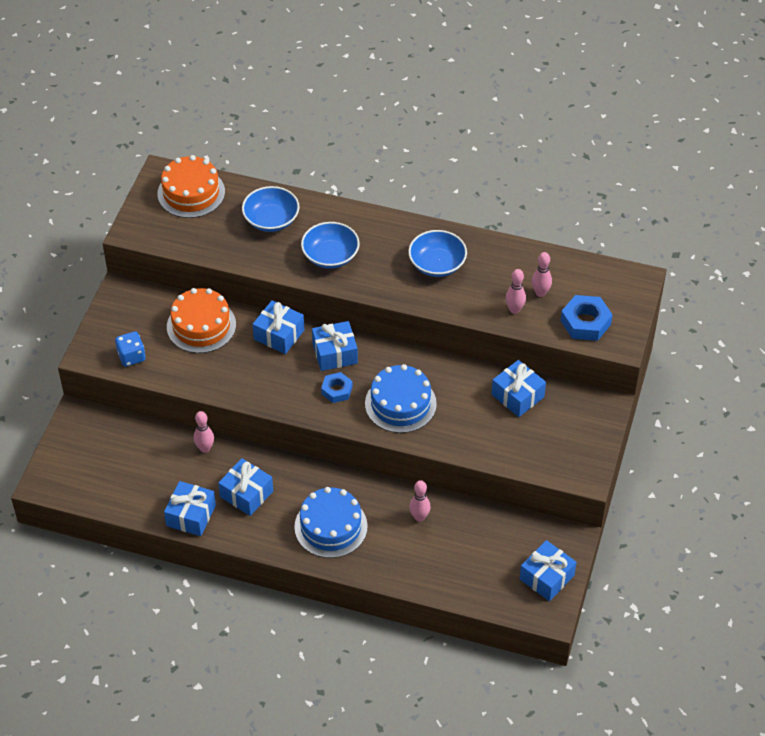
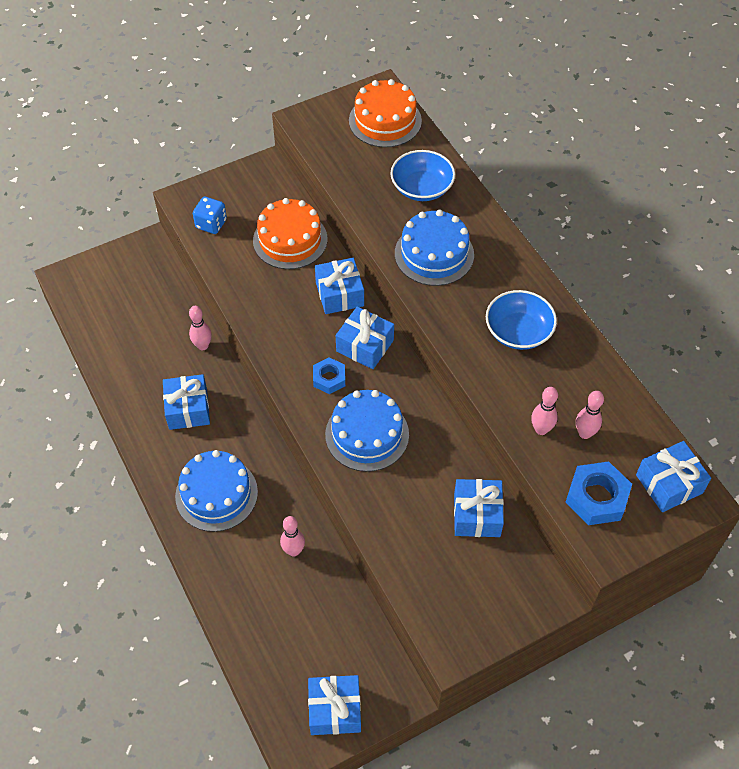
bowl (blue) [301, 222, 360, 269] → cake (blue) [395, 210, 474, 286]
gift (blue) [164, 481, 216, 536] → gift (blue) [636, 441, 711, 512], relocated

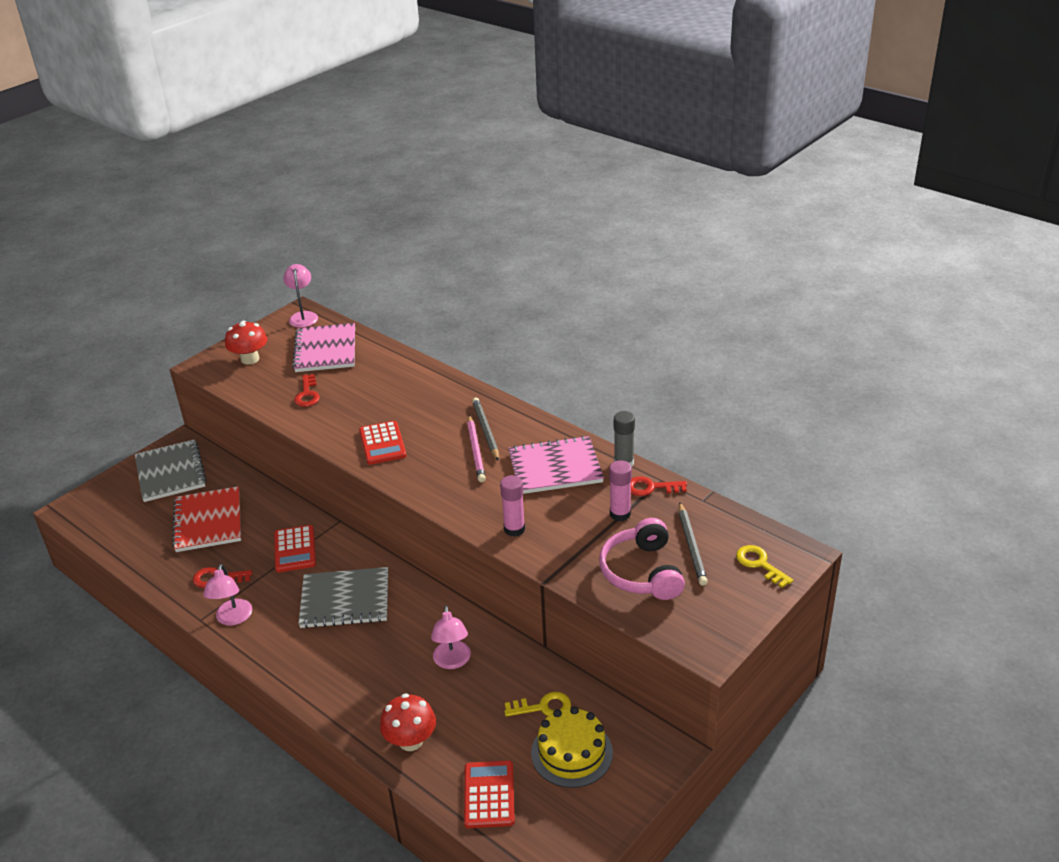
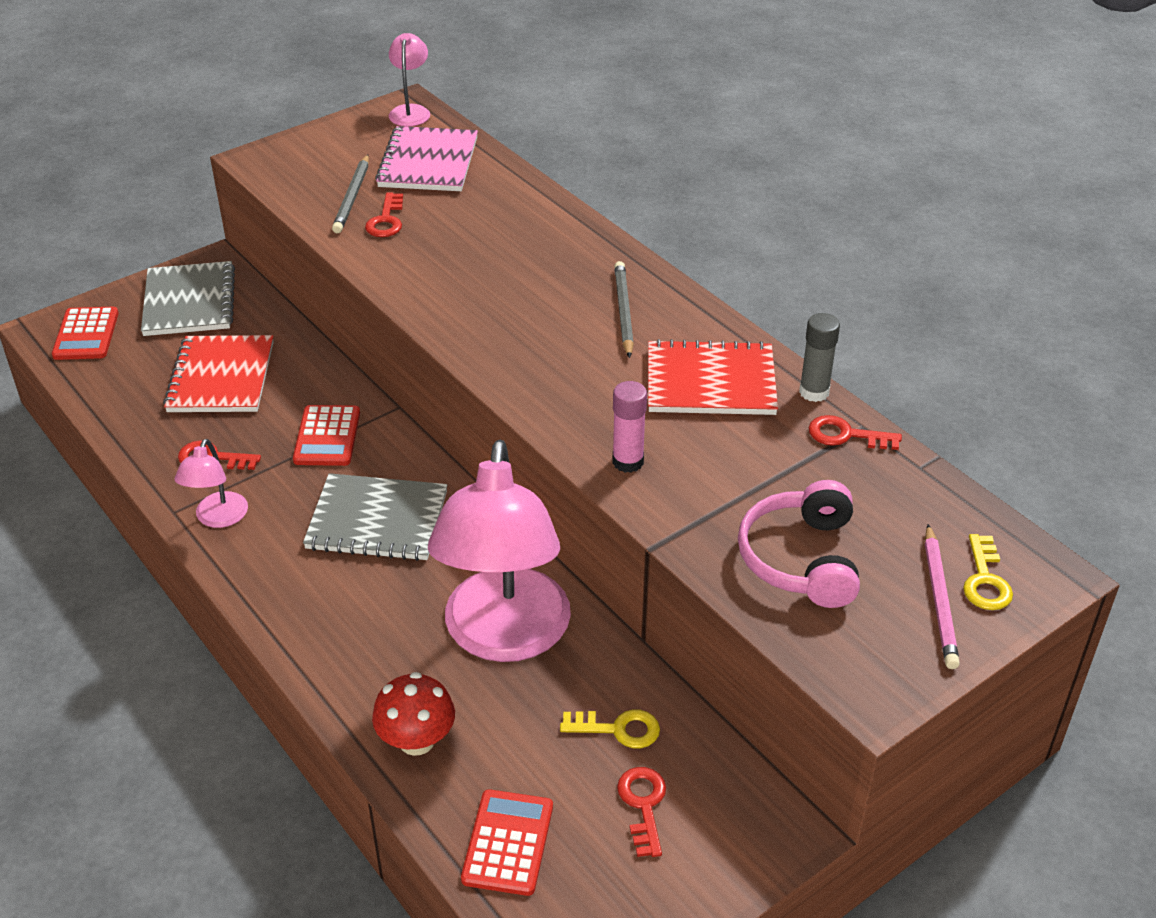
mushroom (red) [225, 321, 267, 365] → -
pencil (pink) [467, 415, 486, 482] → pencil (pink) [925, 524, 960, 669], relocated
calculator (red) [359, 421, 407, 465] → calculator (red) [52, 307, 119, 360], relocated
notebook (pink) [508, 436, 604, 494] → notebook (red) [648, 339, 778, 415]
glue stick (pink) [609, 460, 632, 521] → -
pencil (grey) [679, 502, 708, 586] → pencil (grey) [332, 154, 369, 233], relocated
key (yellow) [736, 545, 793, 588] → key (yellow) [963, 534, 1013, 610], 150 degrees counterclockwise
lamp (pink) [431, 605, 471, 669] → lamp (pink) [428, 440, 571, 662], x2.28
cake (yellow) [531, 706, 613, 788] → key (red) [617, 767, 666, 857]

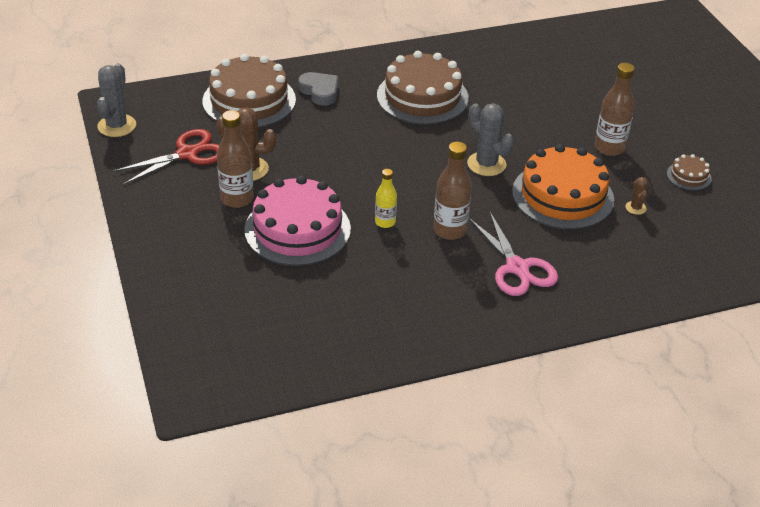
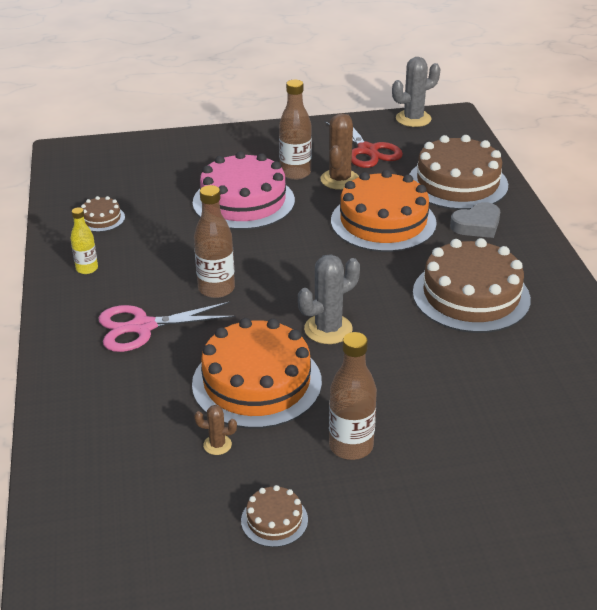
cactus (grey) [97, 63, 136, 137] → cactus (grey) [392, 57, 440, 127], 45 degrees counterclockwise
bottle (yellow) [375, 169, 397, 228] → bottle (yellow) [70, 207, 98, 274], relocated
- → cake (orange) [331, 170, 437, 252]
- → cake (brown) [81, 196, 125, 232]

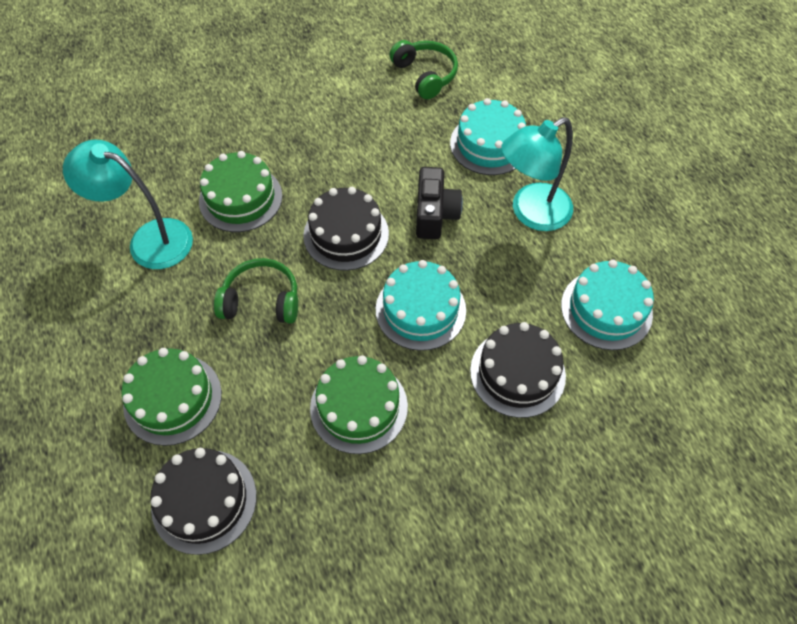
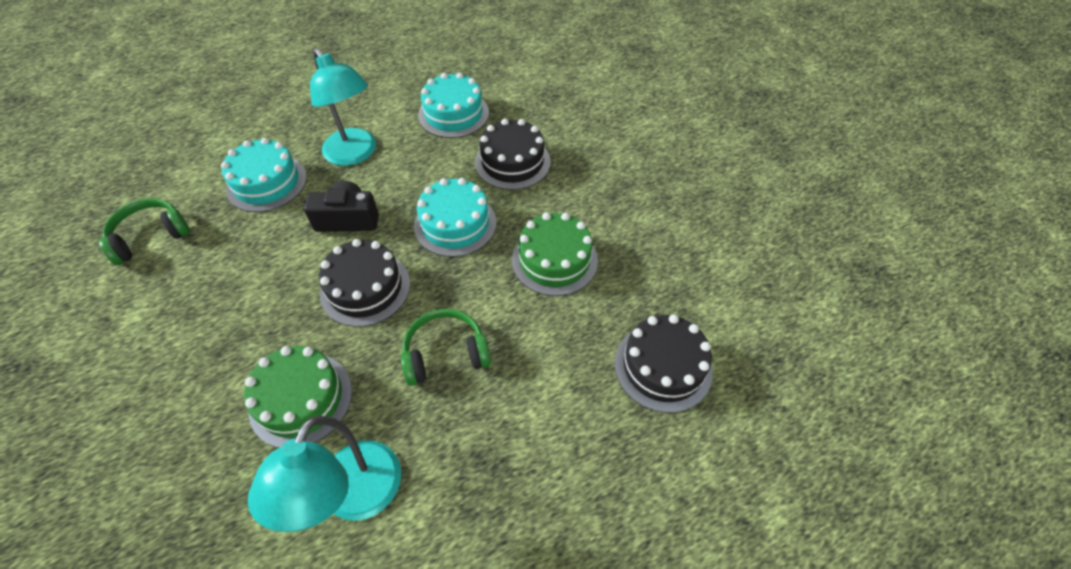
headphones (green) [214, 258, 298, 324] → headphones (green) [401, 309, 491, 386], 75 degrees clockwise
cake (green) [121, 348, 222, 446] → -

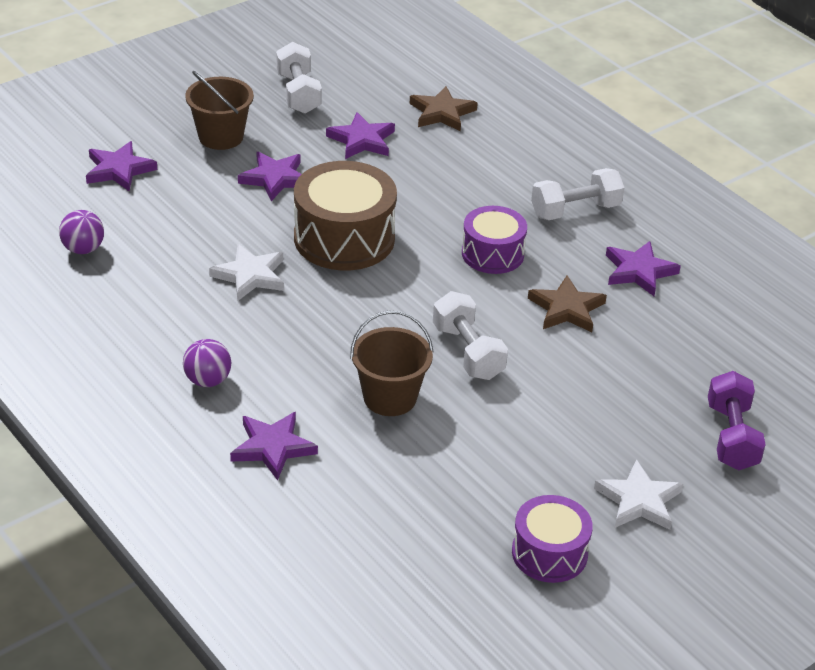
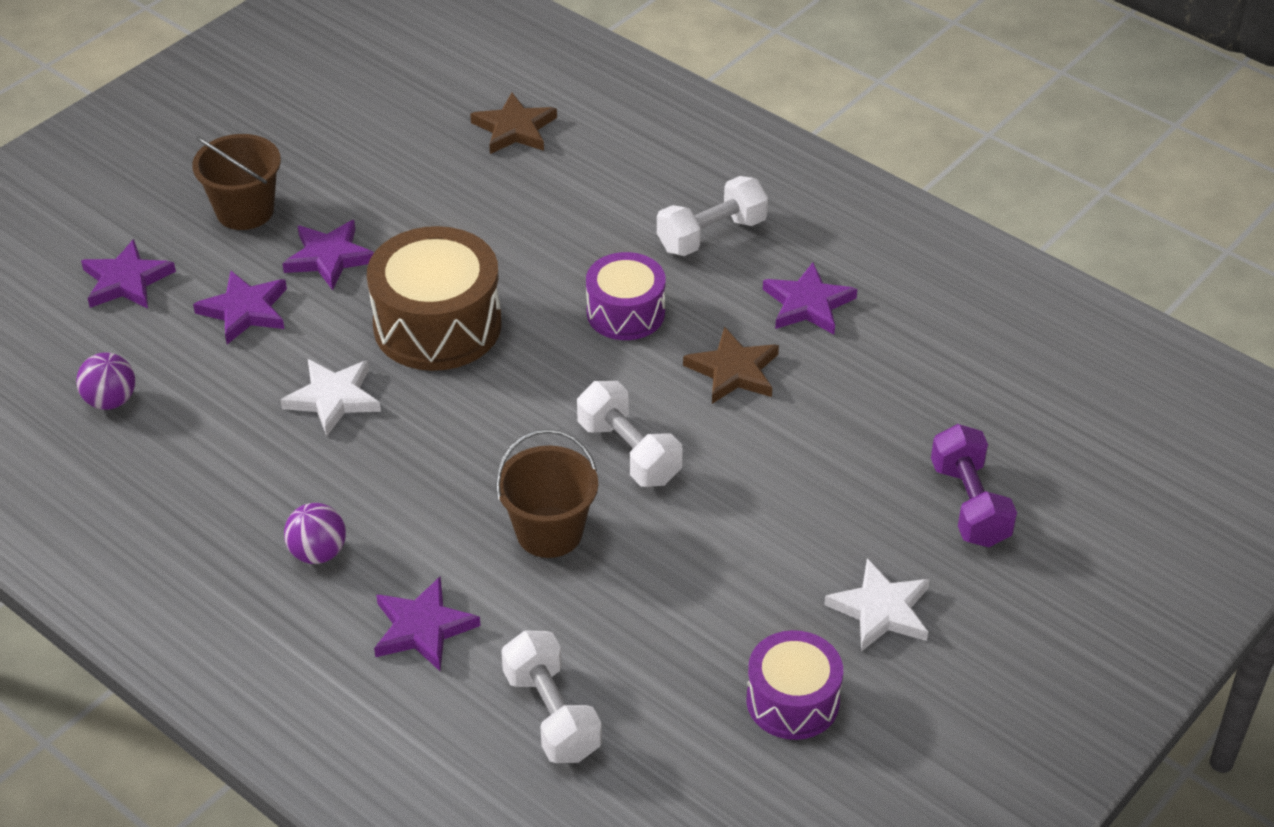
dumbbell (white) [276, 42, 322, 114] → dumbbell (white) [501, 630, 602, 763], relocated
star (purple) [326, 112, 395, 159] → star (purple) [193, 271, 287, 344], relocated

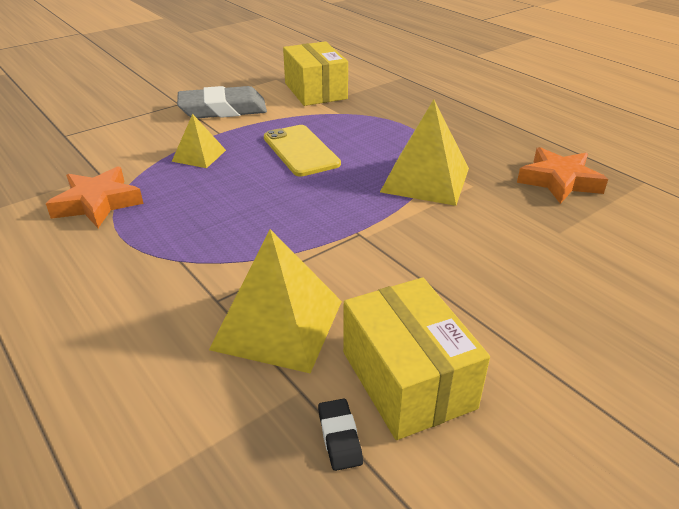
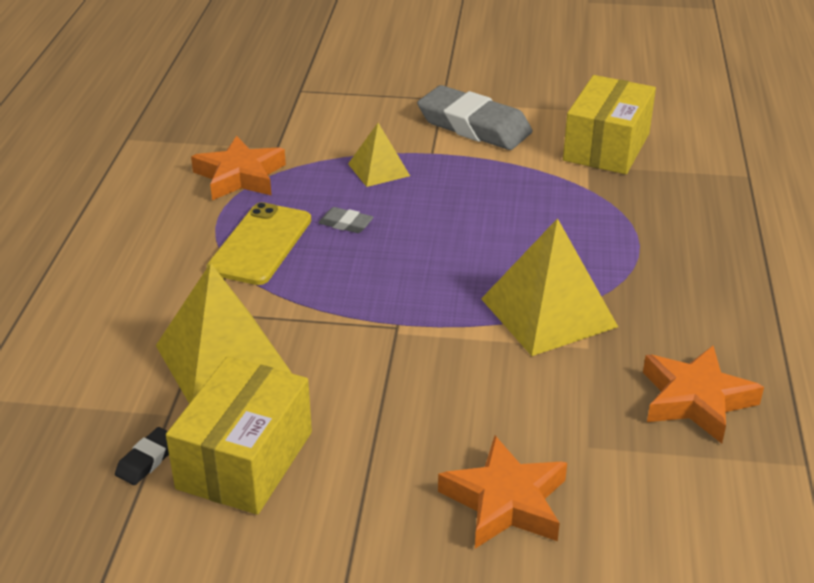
phone (yellow) [264, 125, 341, 177] → phone (yellow) [206, 202, 311, 285], relocated
- → eraser (grey) [319, 207, 373, 233]
- → star (orange) [438, 436, 567, 549]

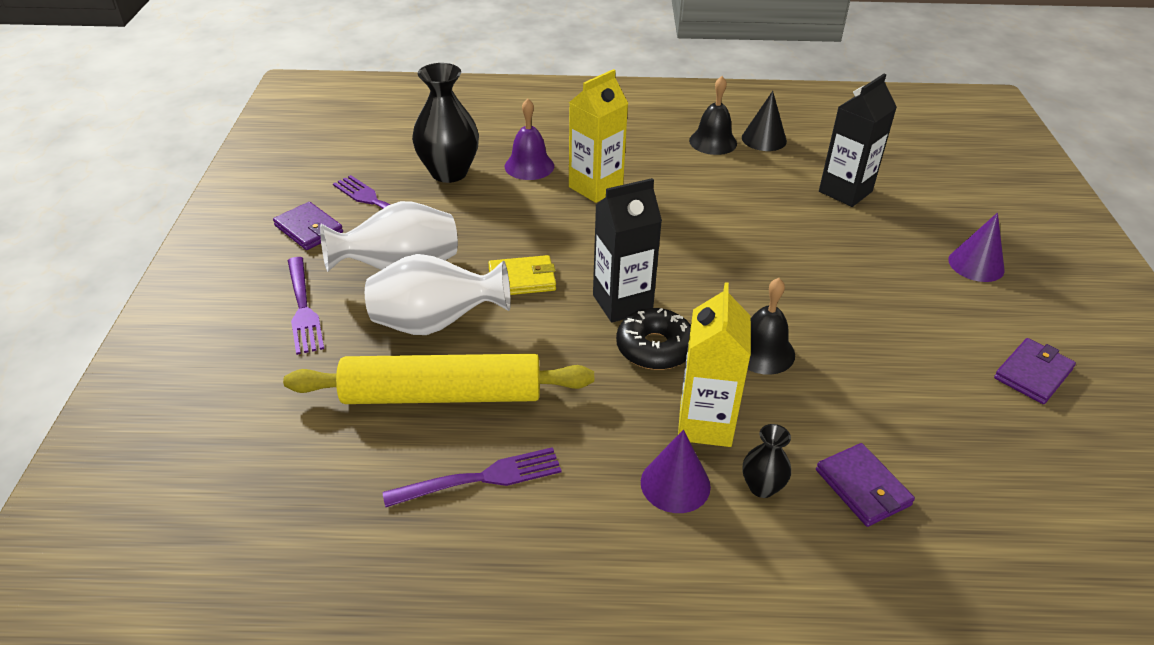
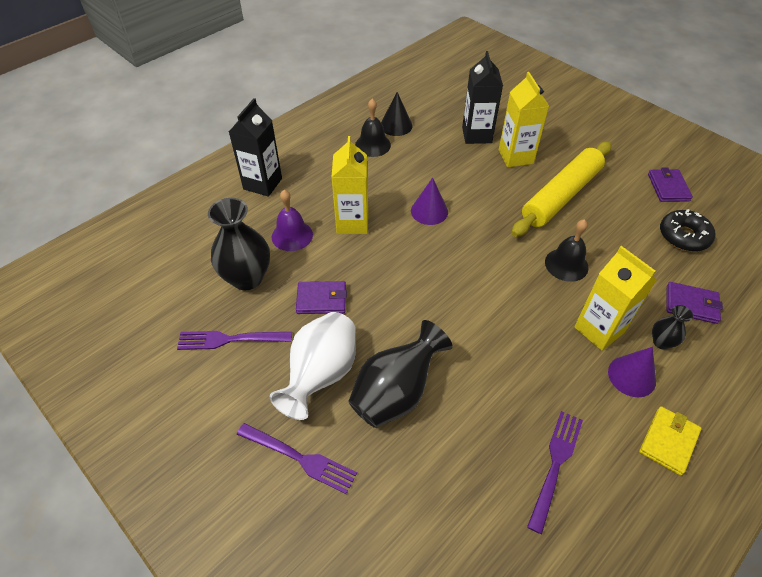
carton (black) [593, 178, 662, 322] → carton (black) [229, 98, 282, 197], relocated
wallet (purple) [273, 202, 343, 250] → wallet (purple) [296, 281, 347, 314], relocated
cone (purple) [948, 213, 1005, 282] → cone (purple) [411, 178, 448, 225], relocated
vase (white) [365, 254, 511, 335] → vase (black) [349, 320, 453, 428]
wallet (yellow) [488, 255, 556, 295] → wallet (yellow) [639, 406, 701, 476], relocated
donut (black) [616, 308, 691, 370] → donut (black) [660, 209, 715, 252], relocated
rolling pin (yellow) [283, 354, 594, 404] → rolling pin (yellow) [512, 142, 611, 237], relocated
- → carton (yellow) [499, 72, 549, 167]

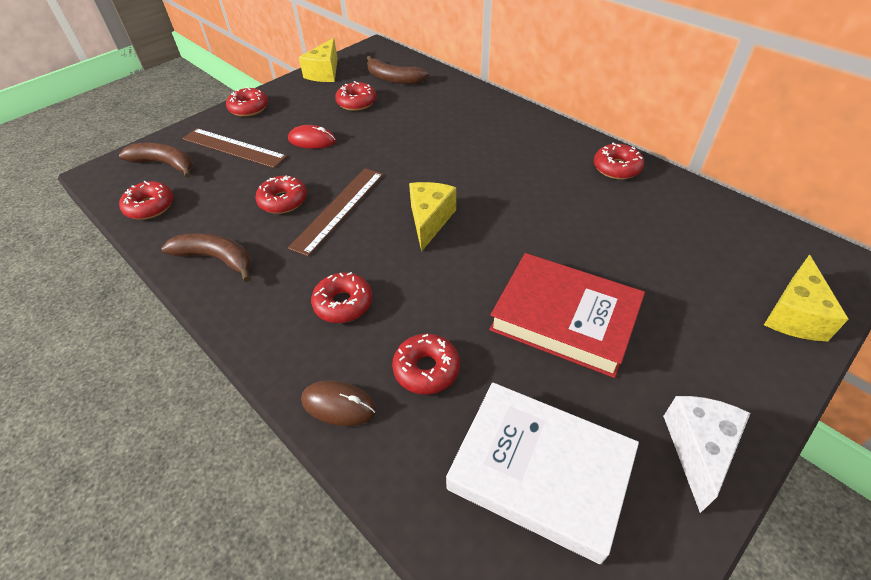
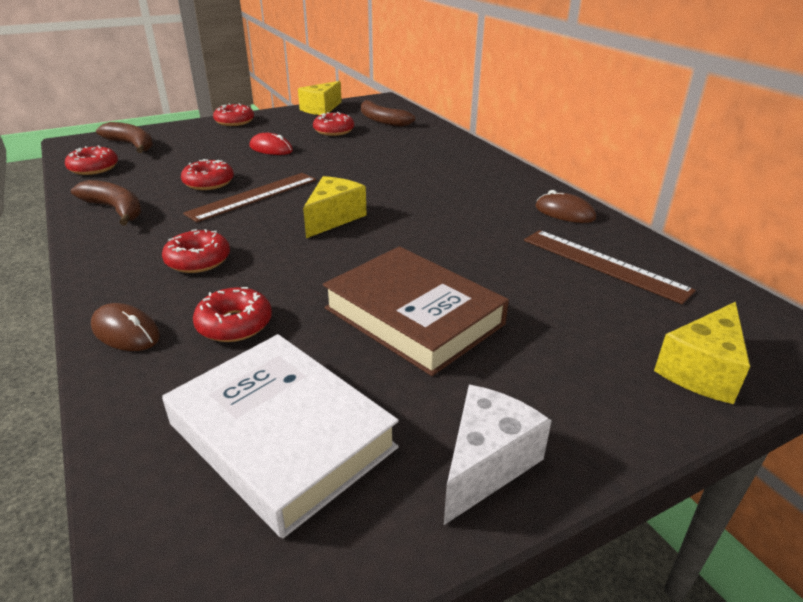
ruler (brown) [183, 128, 287, 168] → ruler (brown) [524, 230, 696, 304], relocated
donut (red) [594, 143, 644, 179] → mouse (brown) [535, 190, 596, 223]
book (red) [489, 253, 645, 378] → book (brown) [323, 246, 509, 376]

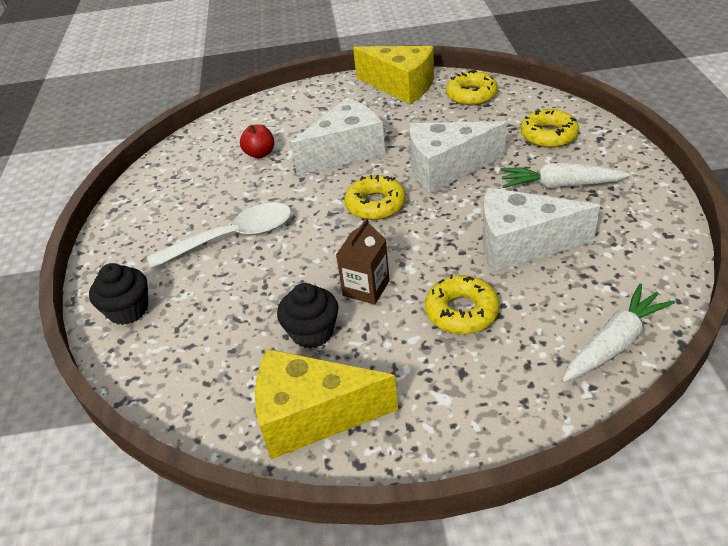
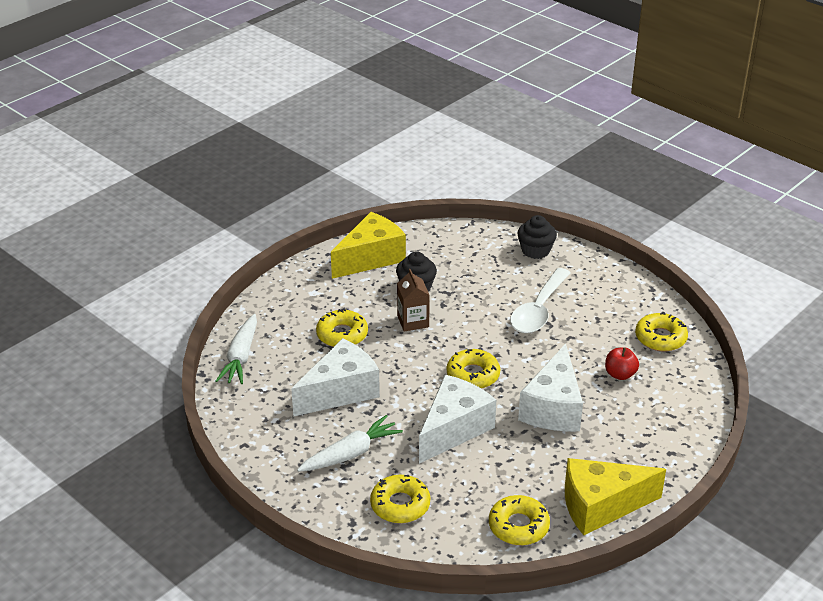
- → donut (yellow) [635, 312, 688, 351]

